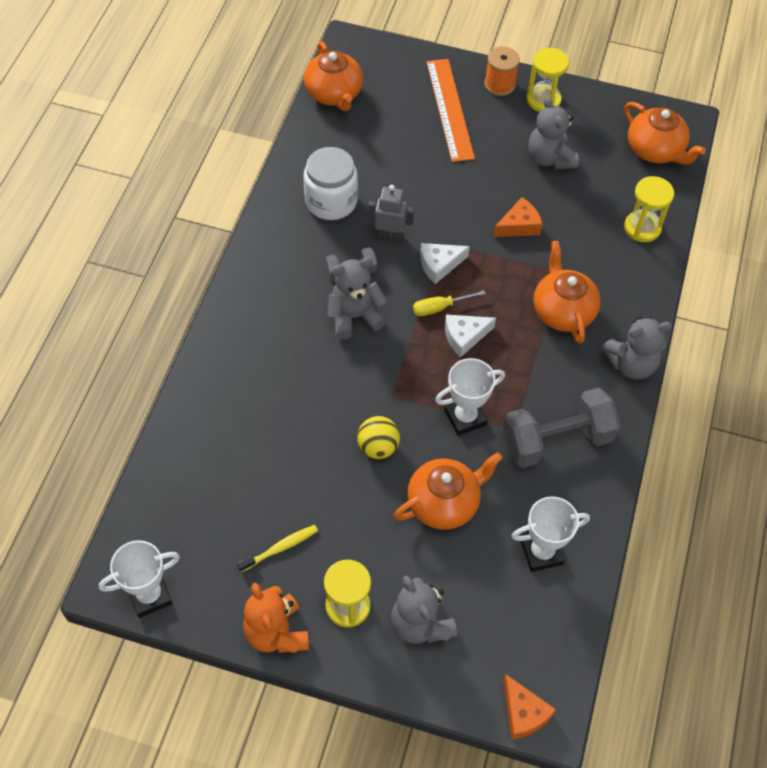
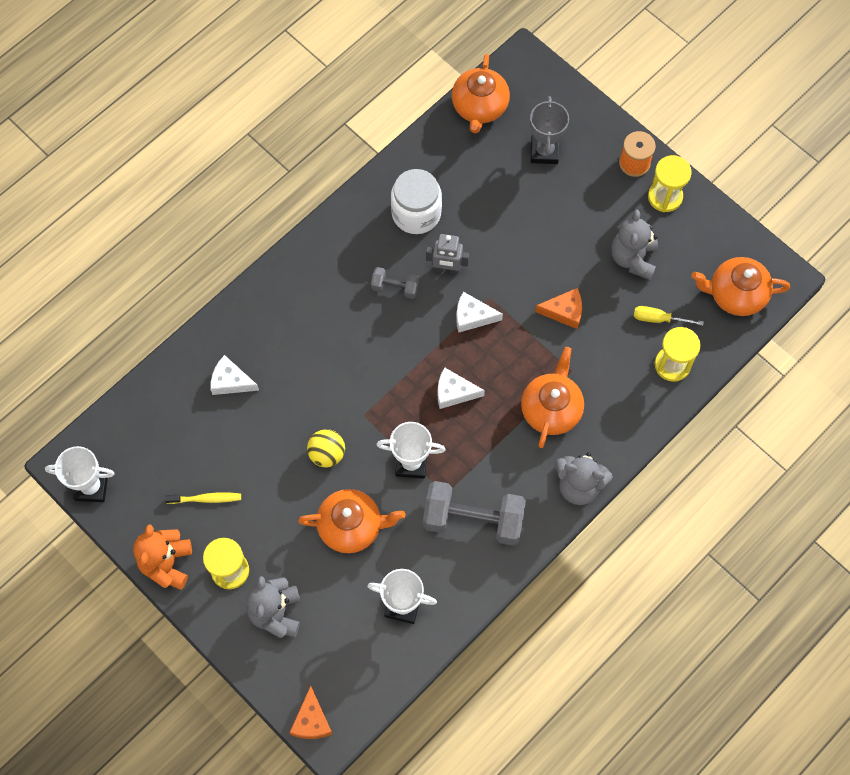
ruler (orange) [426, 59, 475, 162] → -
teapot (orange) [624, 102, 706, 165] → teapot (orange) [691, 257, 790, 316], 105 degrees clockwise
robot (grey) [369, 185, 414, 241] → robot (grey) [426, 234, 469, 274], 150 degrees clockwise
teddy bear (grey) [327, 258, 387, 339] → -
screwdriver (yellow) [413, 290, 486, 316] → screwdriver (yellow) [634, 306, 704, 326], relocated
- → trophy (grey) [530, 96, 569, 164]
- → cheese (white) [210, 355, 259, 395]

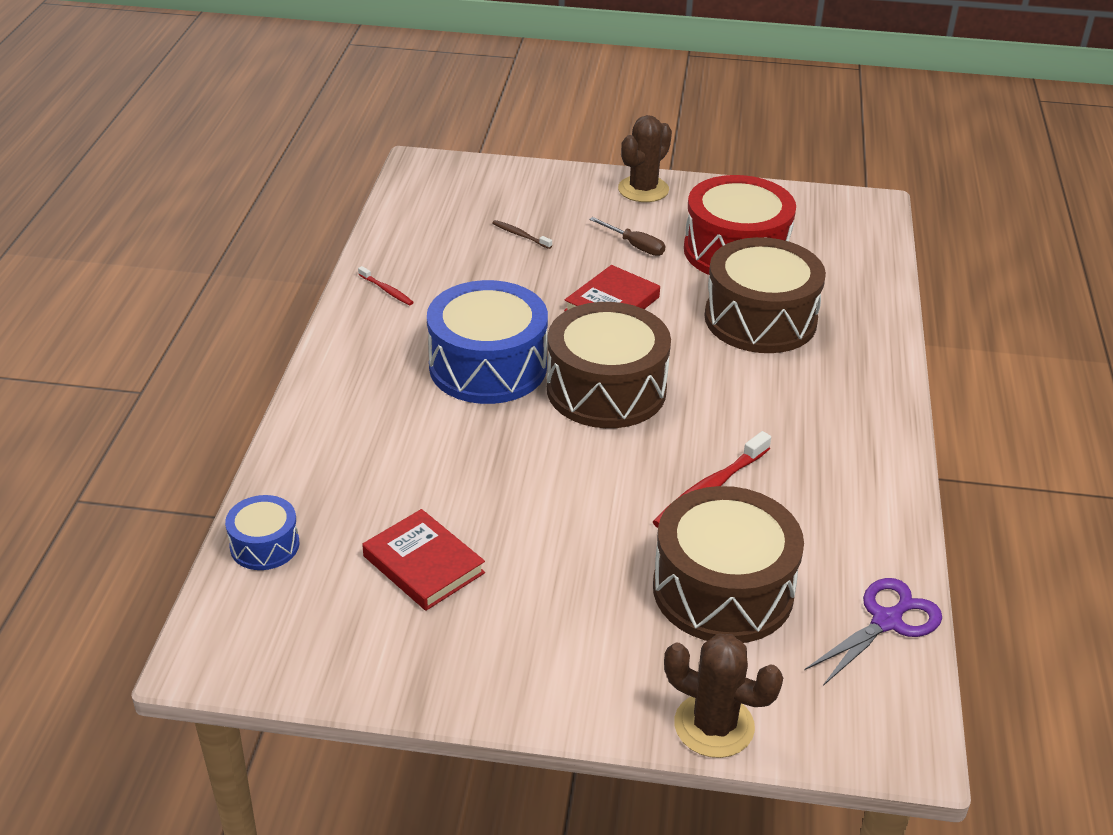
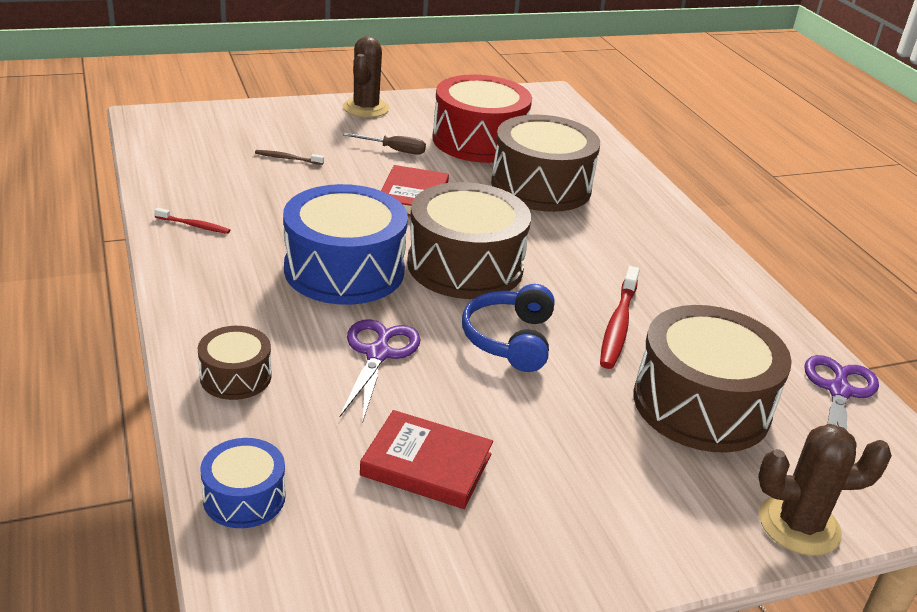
- → headphones (blue) [462, 284, 554, 372]
- → scissors (purple) [339, 319, 421, 424]
- → drum (brown) [198, 326, 272, 400]

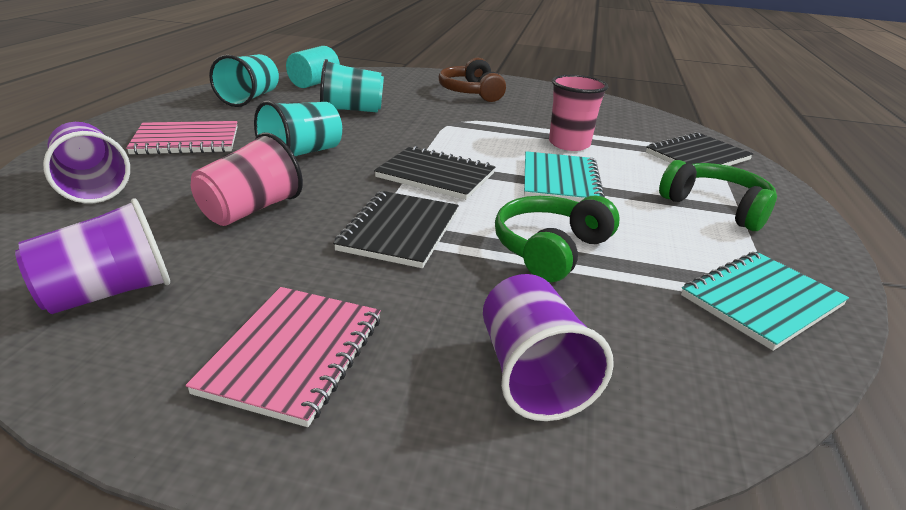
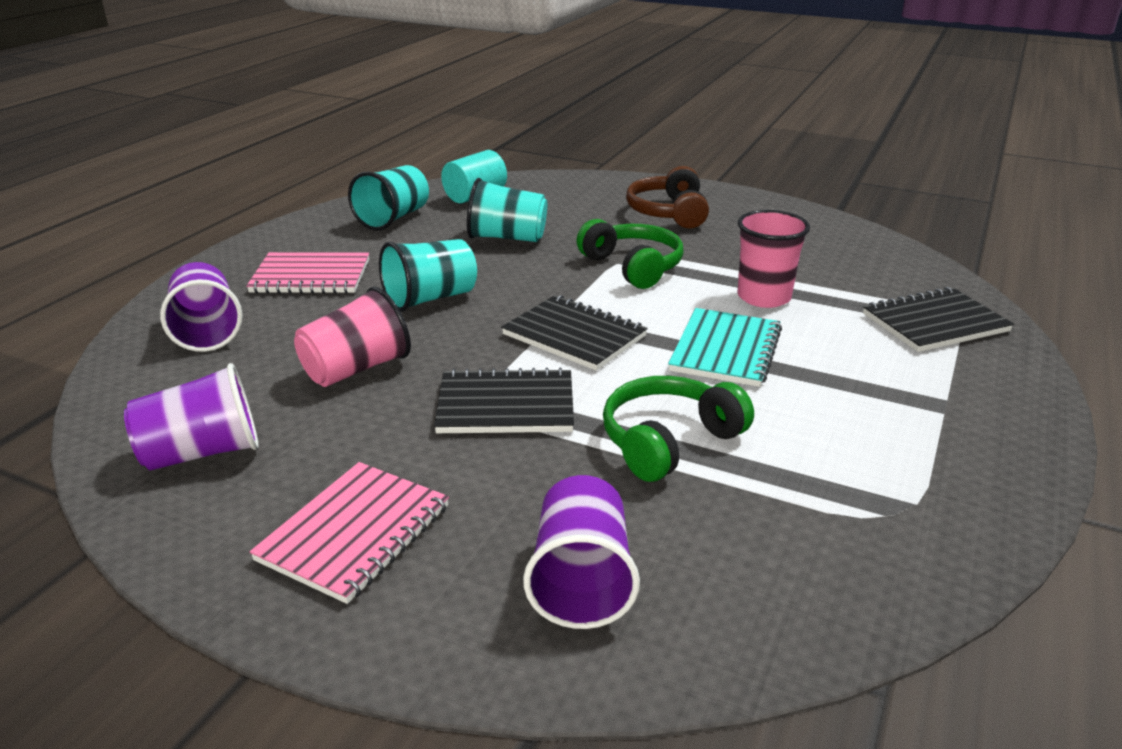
headphones (green) [659, 160, 777, 231] → headphones (green) [577, 219, 684, 289], relocated
notebook (black) [333, 191, 459, 268] → notebook (black) [434, 368, 574, 433], 60 degrees clockwise
notebook (turquoise) [681, 252, 849, 351] → -

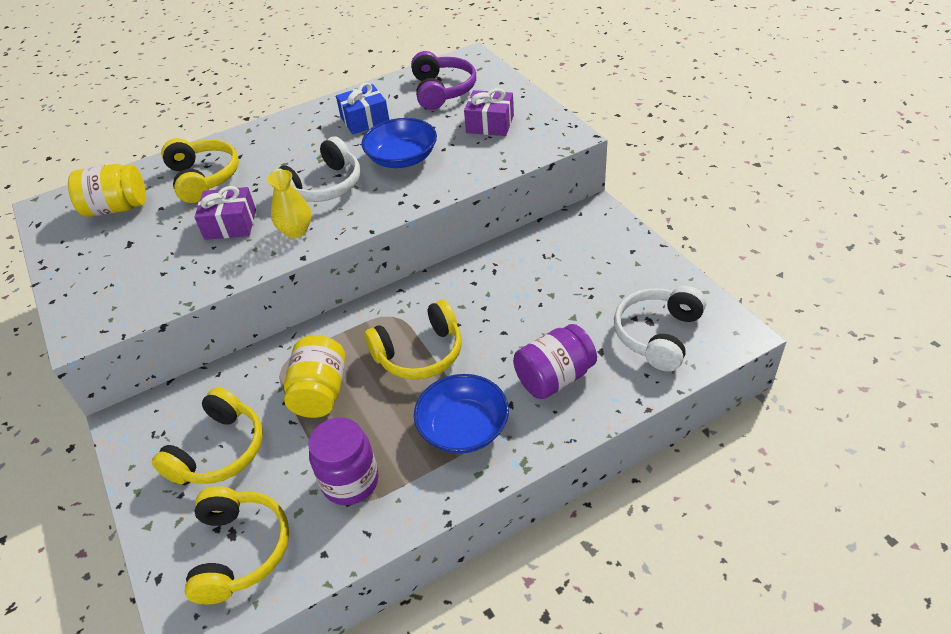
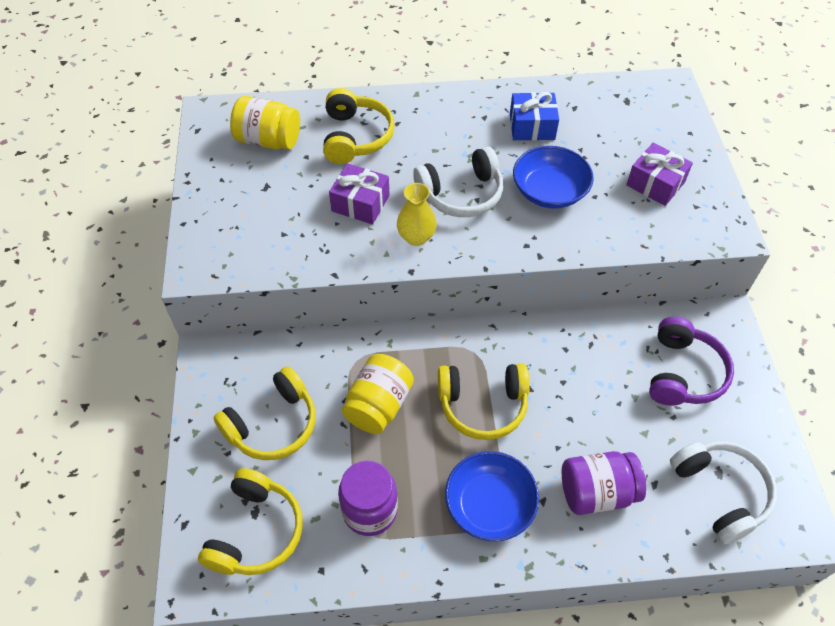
headphones (purple) [411, 51, 476, 110] → headphones (purple) [649, 317, 734, 406], relocated
headphones (white) [614, 286, 706, 371] → headphones (white) [670, 441, 777, 544], 105 degrees clockwise

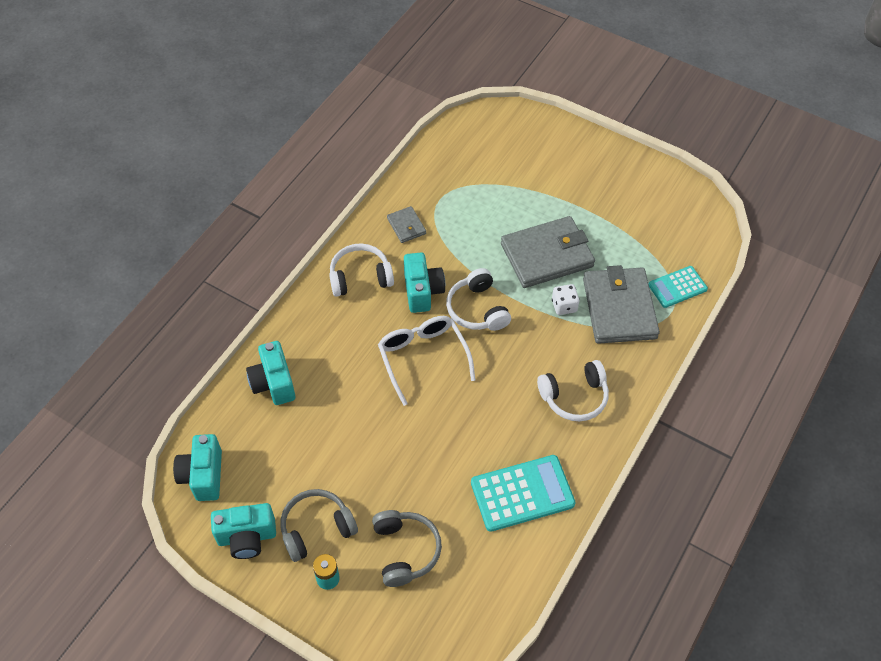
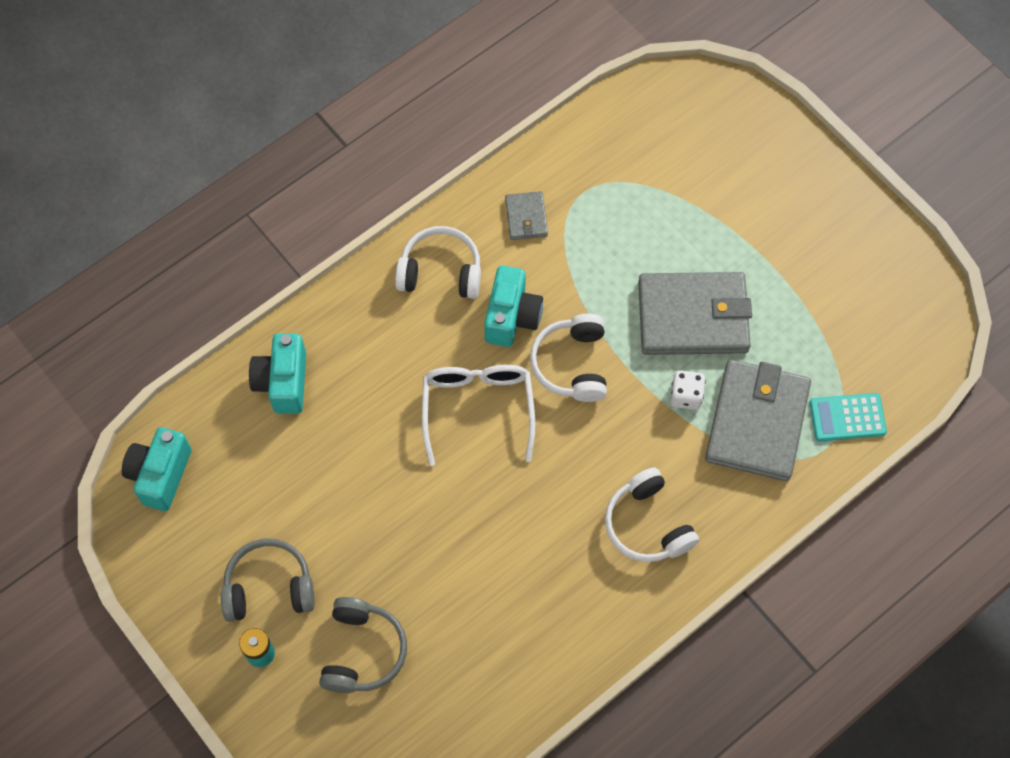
headphones (white) [537, 360, 609, 421] → headphones (white) [605, 467, 699, 562], 60 degrees clockwise
calculator (turquoise) [471, 455, 576, 532] → -
camera (turquoise) [211, 503, 276, 559] → -

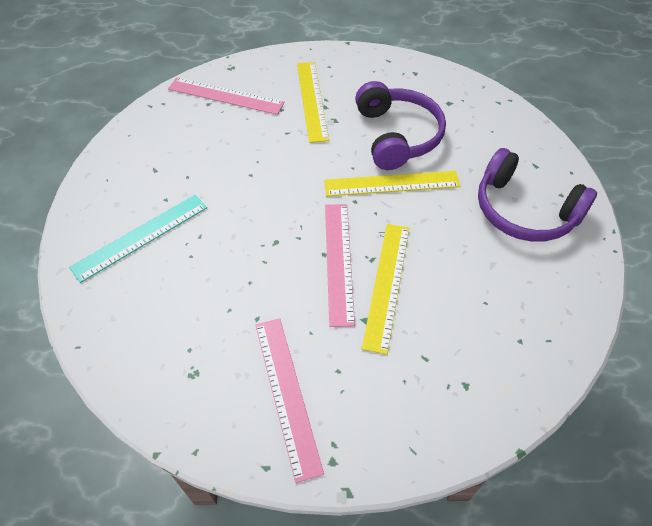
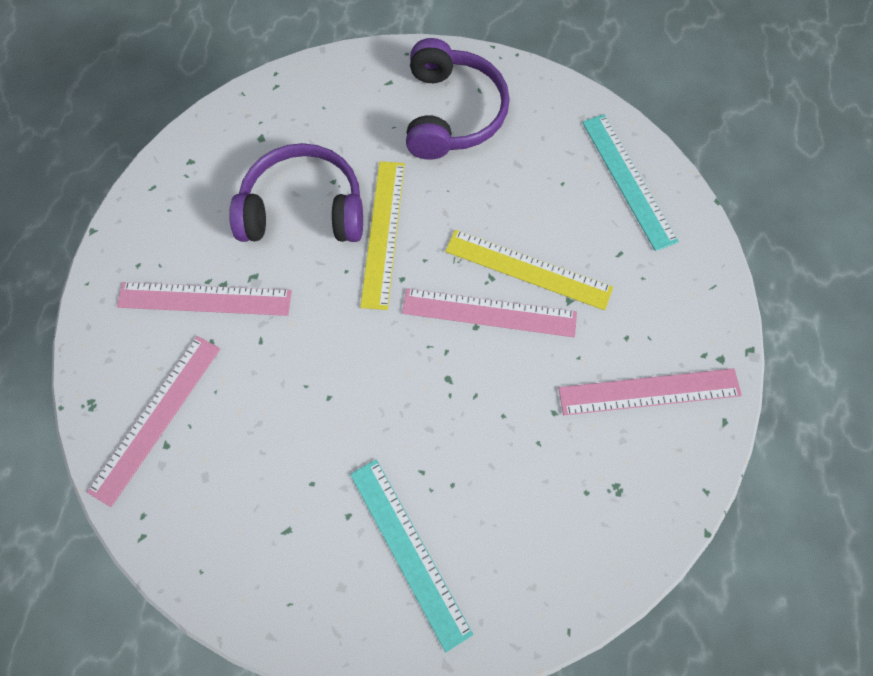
ruler (yellow) [297, 62, 329, 143] → ruler (pink) [117, 282, 292, 316]
headphones (purple) [478, 148, 597, 242] → headphones (purple) [406, 38, 510, 160], 45 degrees counterclockwise
- → ruler (turquoise) [582, 114, 679, 251]

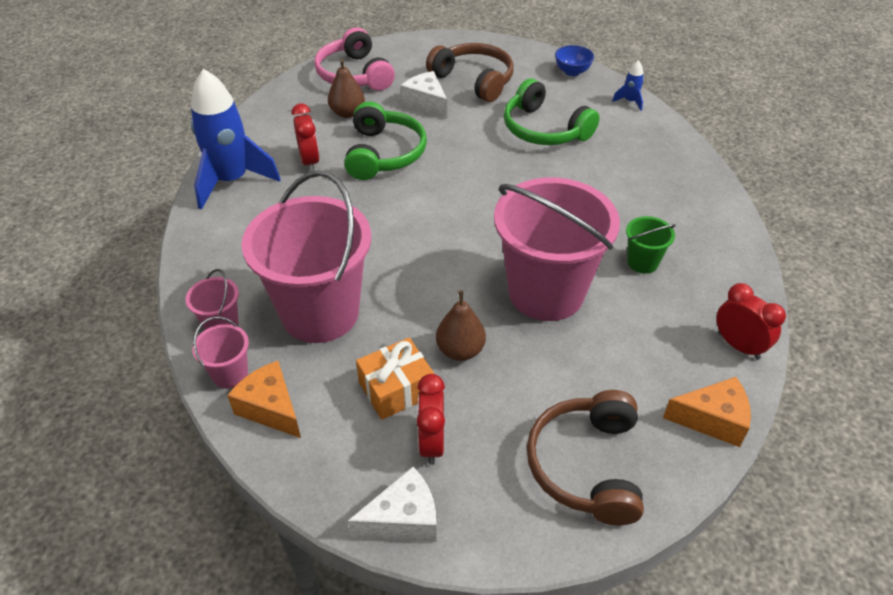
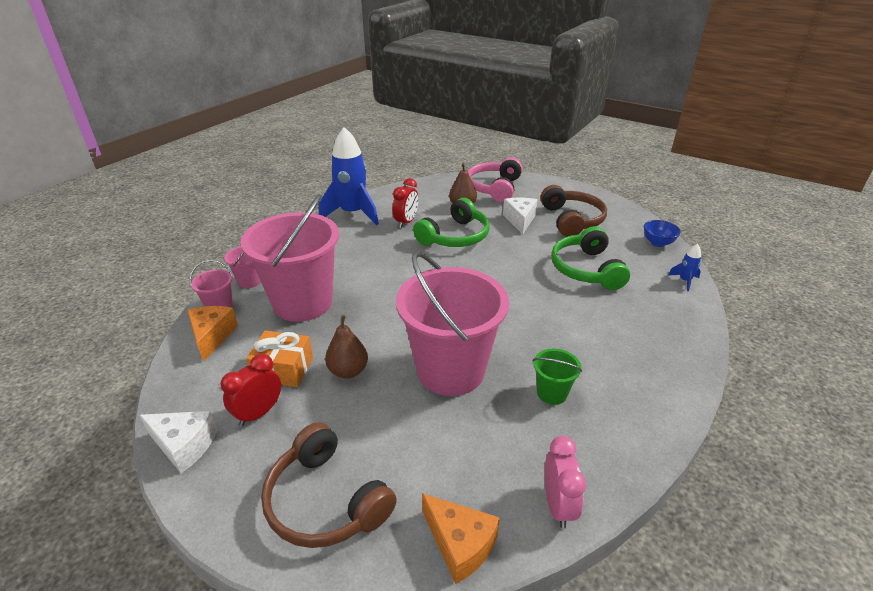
clock (red) [716, 283, 786, 360] → clock (pink) [545, 436, 586, 529]
headphones (brown) [527, 390, 644, 525] → headphones (brown) [261, 422, 397, 548], 90 degrees counterclockwise

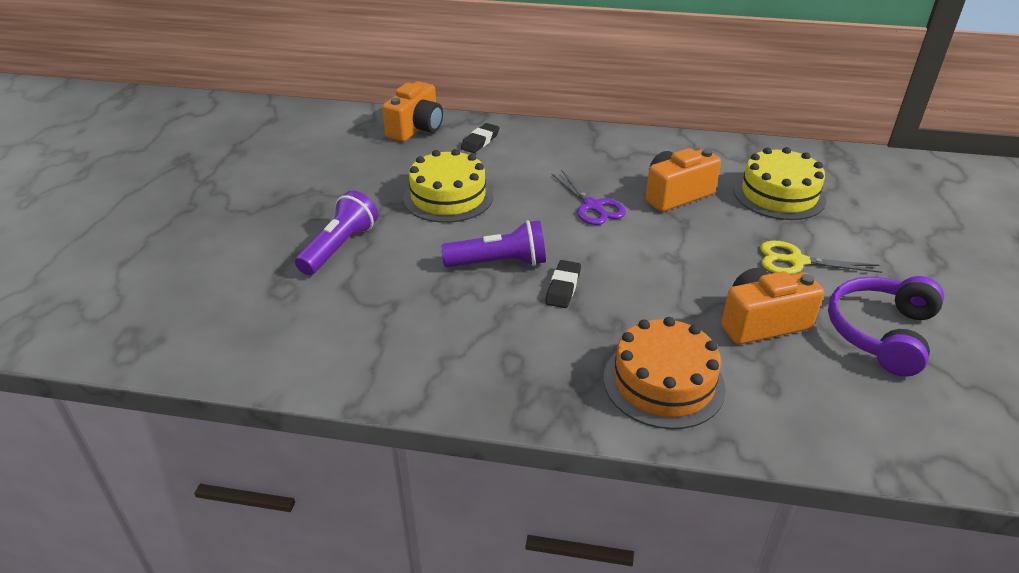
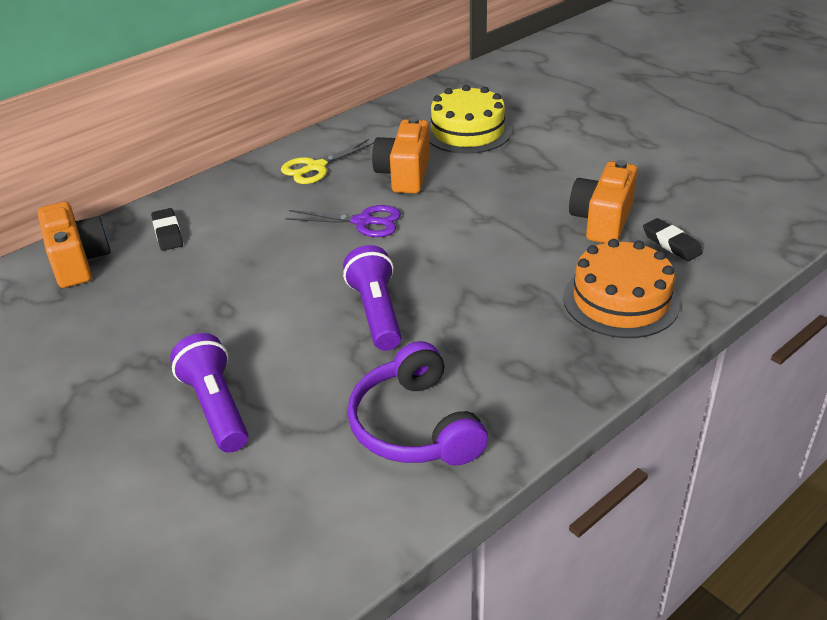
cake (yellow) [403, 149, 493, 223] → -
flashlight (purple) [441, 220, 546, 267] → flashlight (purple) [343, 245, 401, 351], 45 degrees counterclockwise
scissors (yellow) [760, 241, 882, 275] → scissors (yellow) [281, 139, 374, 184], relocated
eraser (black) [545, 260, 581, 308] → eraser (black) [643, 218, 703, 261], relocated
headphones (purple) [828, 276, 944, 377] → headphones (purple) [347, 341, 488, 465], relocated

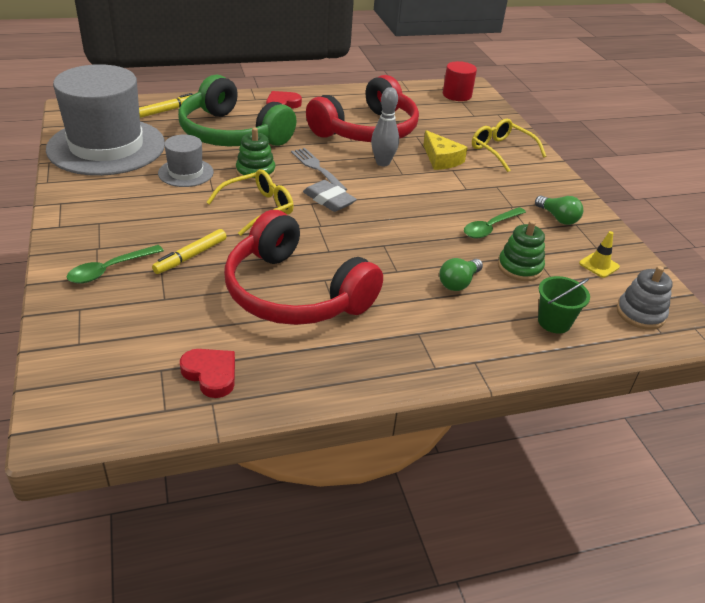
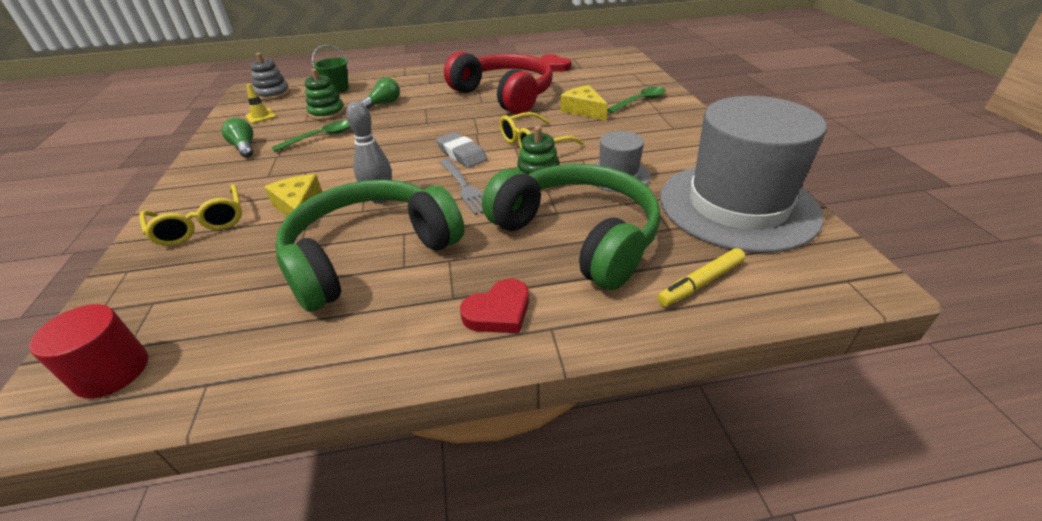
headphones (red) [306, 75, 419, 142] → headphones (green) [275, 179, 464, 312]
marker (yellow) [152, 229, 227, 274] → cheese (yellow) [561, 85, 608, 121]

